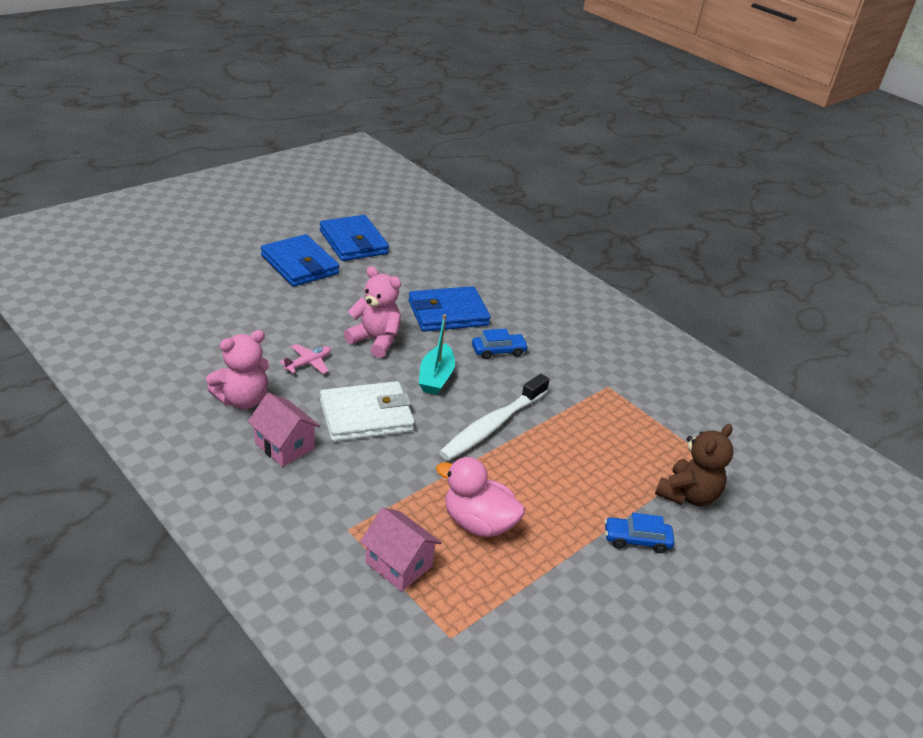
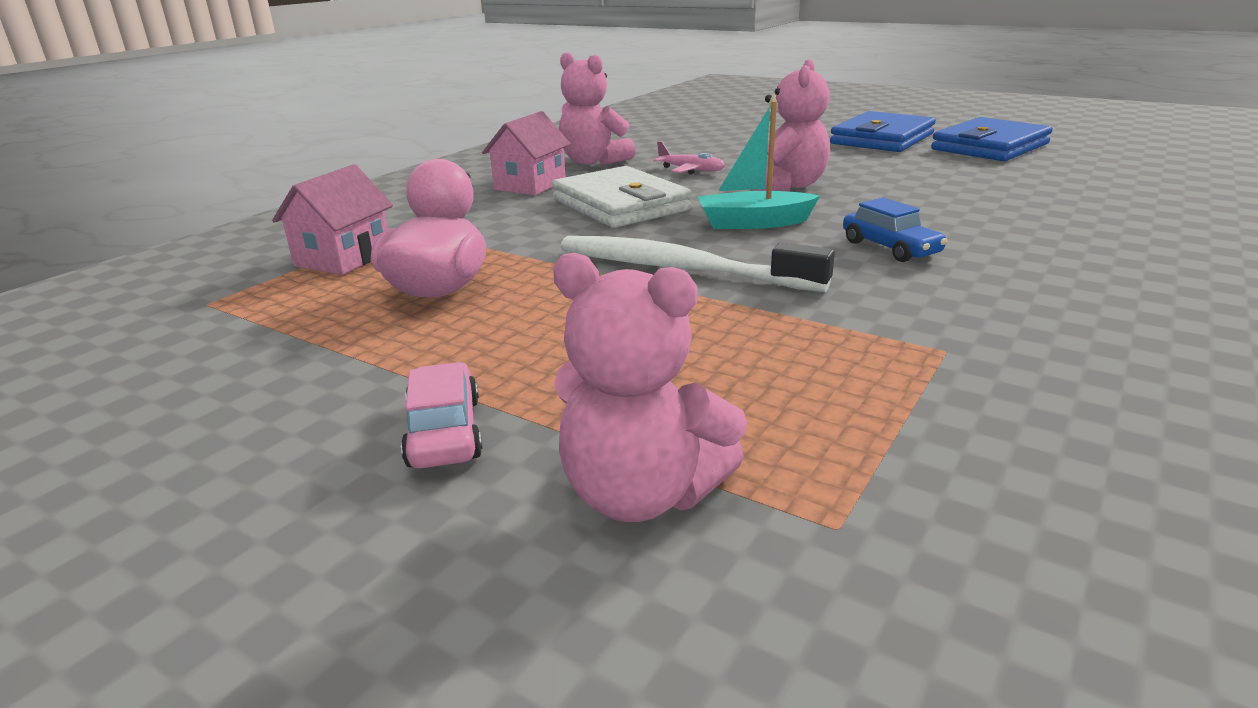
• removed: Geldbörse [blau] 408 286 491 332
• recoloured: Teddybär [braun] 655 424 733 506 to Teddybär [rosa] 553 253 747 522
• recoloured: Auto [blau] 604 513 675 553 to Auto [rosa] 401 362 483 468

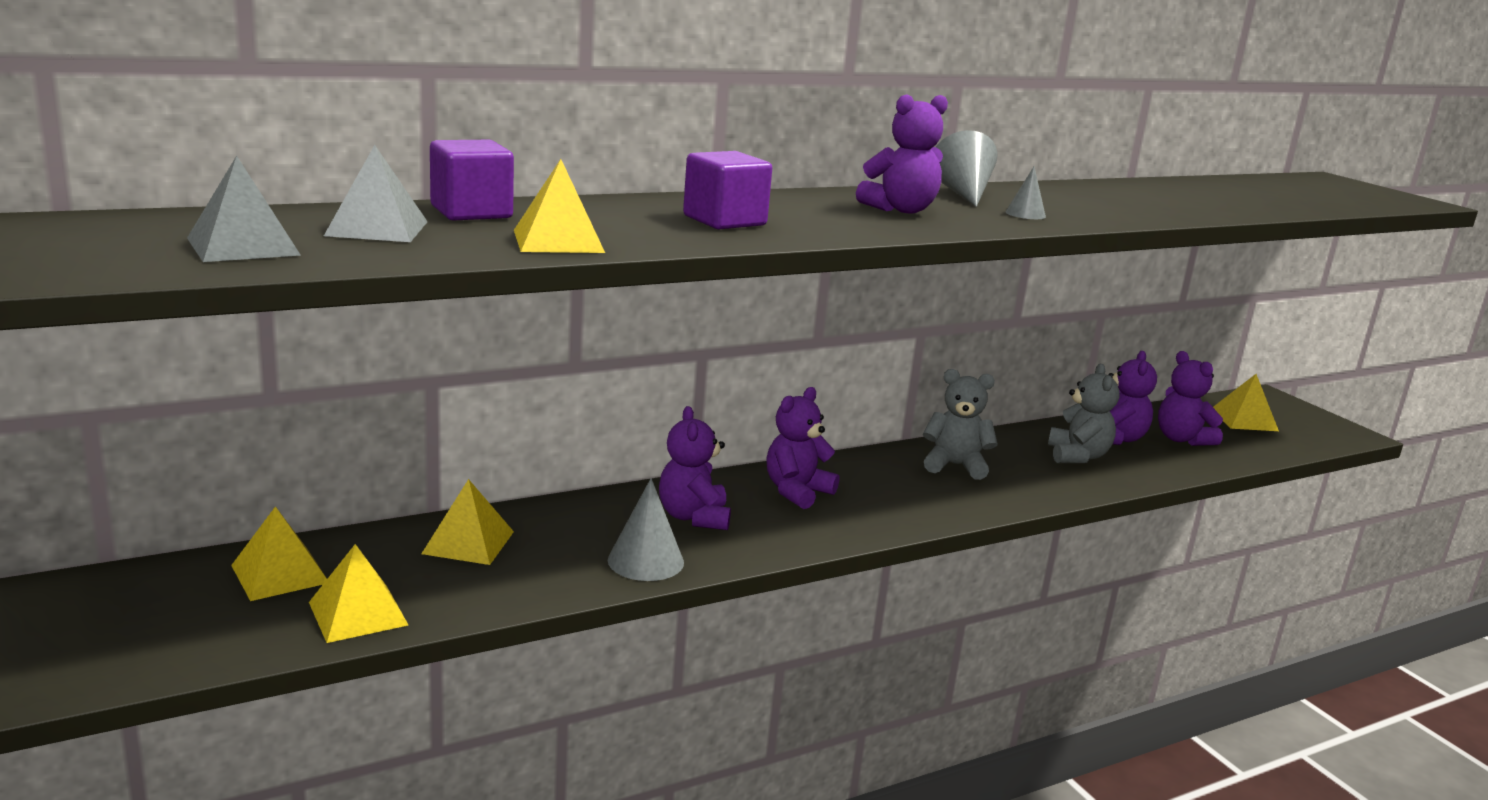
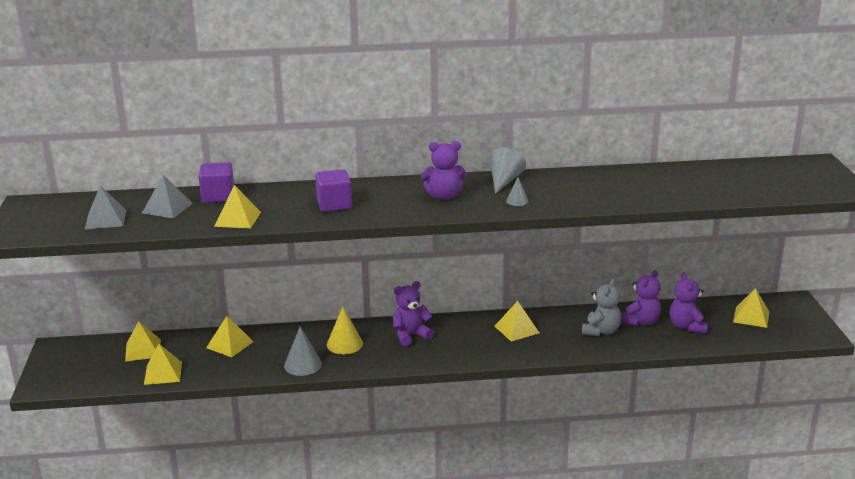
• replaced: Teddybär [grau] 923 369 998 480 to Pyramide [gelb] 495 301 539 342
• replaced: Teddybär [lila] 659 406 731 530 to Kegel [gelb] 327 306 363 354

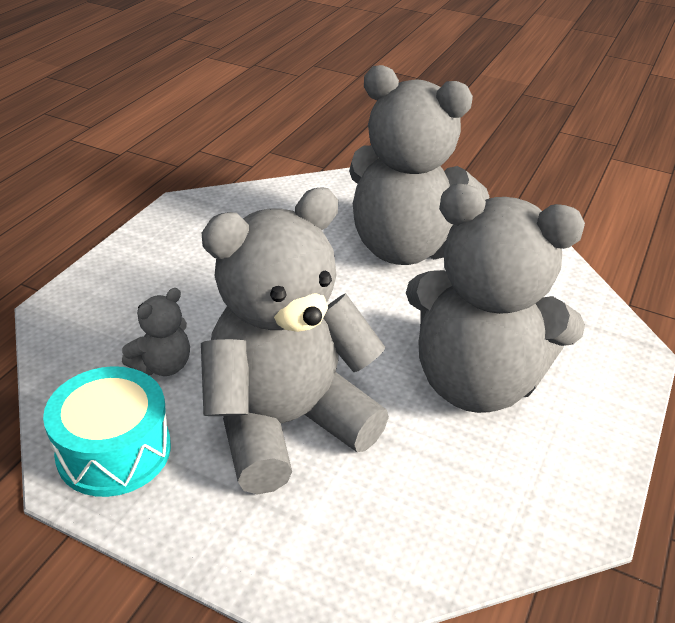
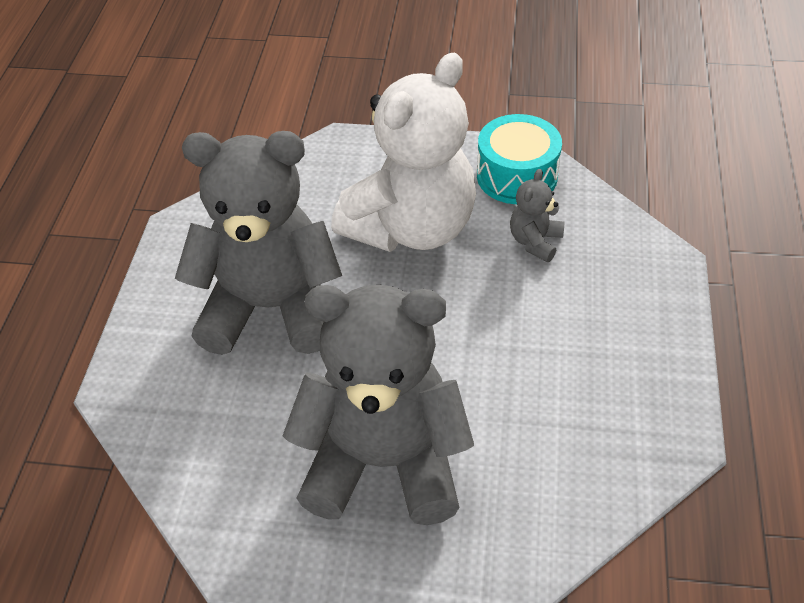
• recoloured: Teddybär [grau] 201 187 389 495 to Teddybär [weiß] 331 53 476 252

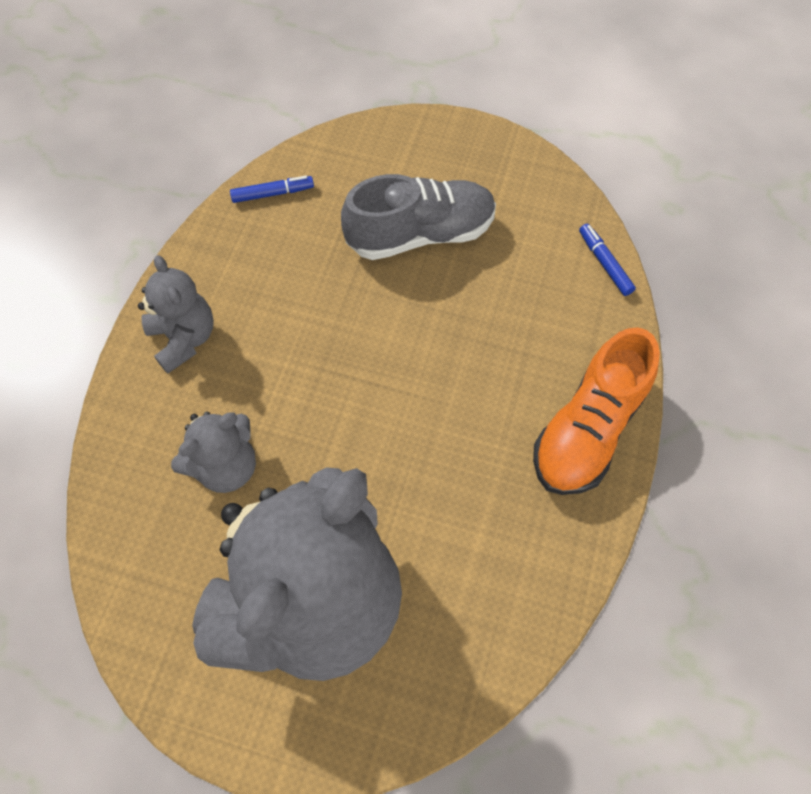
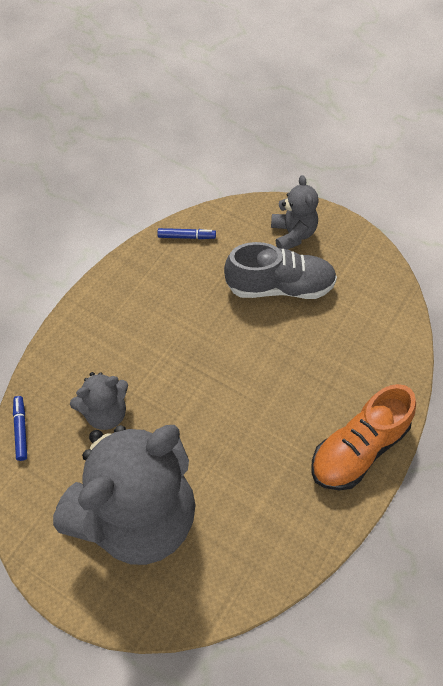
• moved: Filzstift [blau] 579 224 636 296 to 13 396 27 461
• moved: Teddybär [grau] 138 255 214 373 to 271 175 319 250

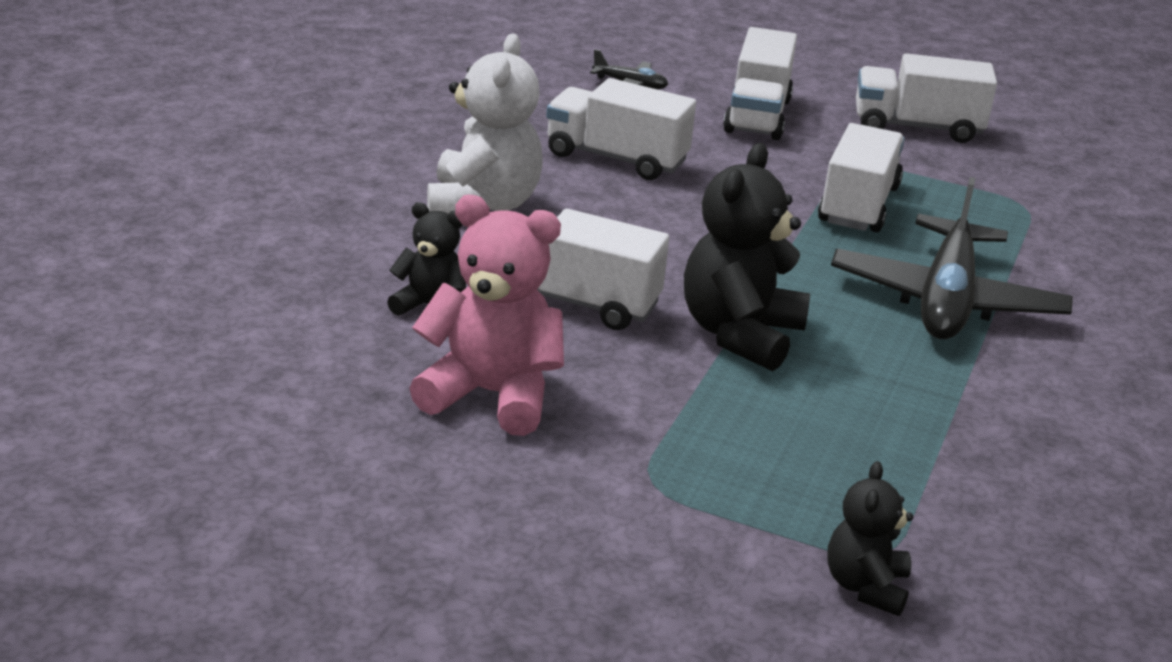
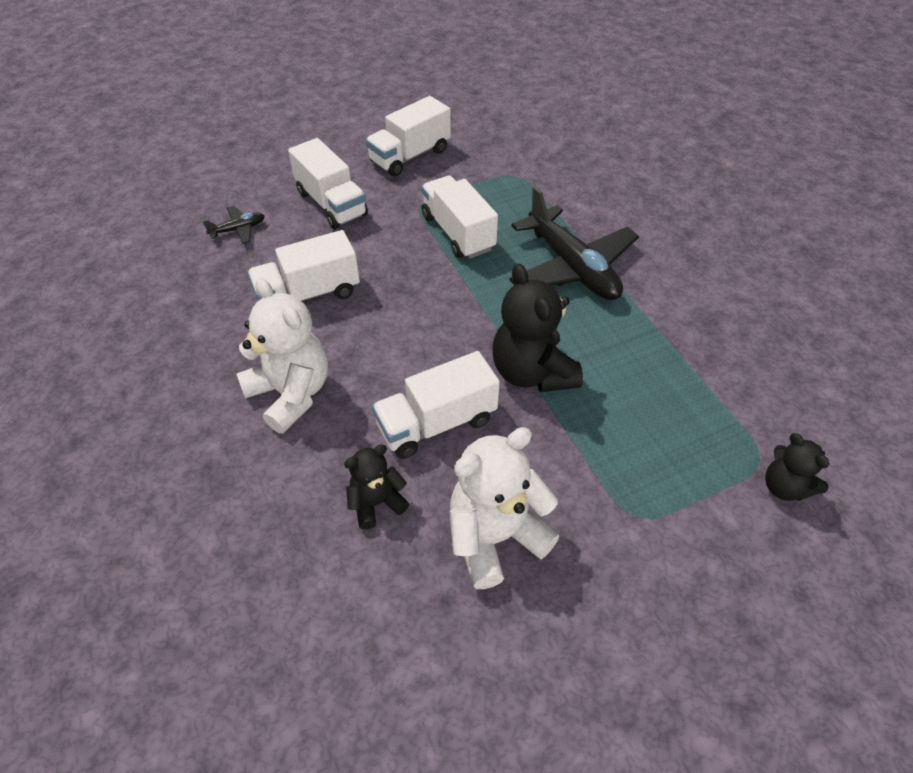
• recoloured: Teddybär [rosa] 409 195 564 436 to Teddybär [weiß] 449 427 559 589

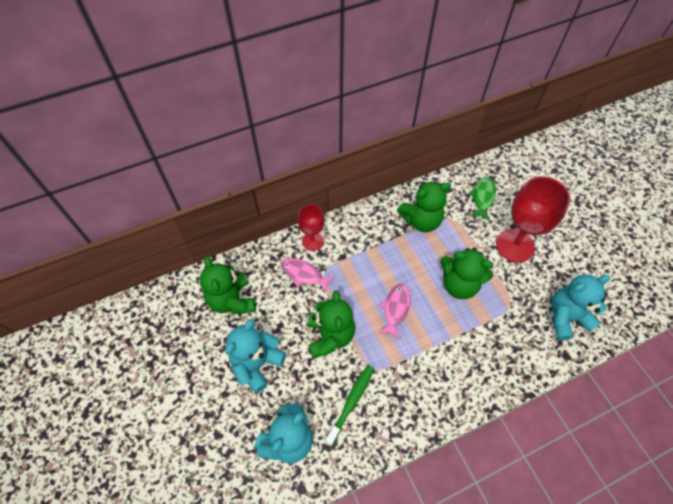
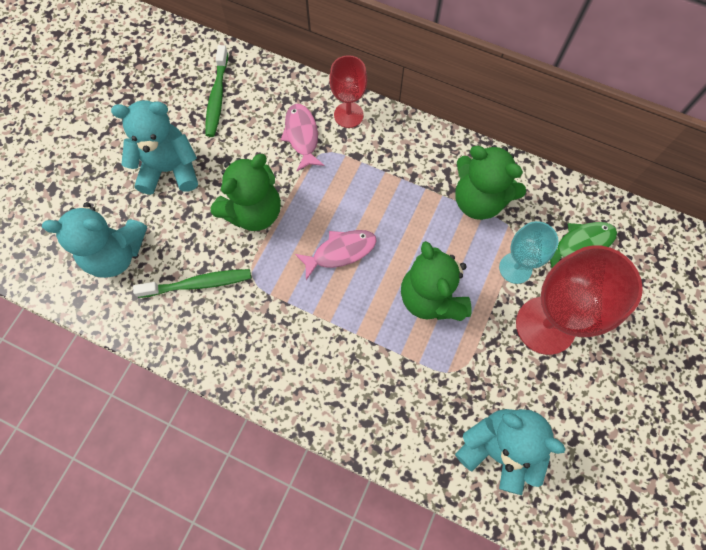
• replaced: Teddybär [grün] 199 256 256 314 to Zahnbürste [grün] 205 45 228 137
• added: Kelch [türkis] 499 221 559 284

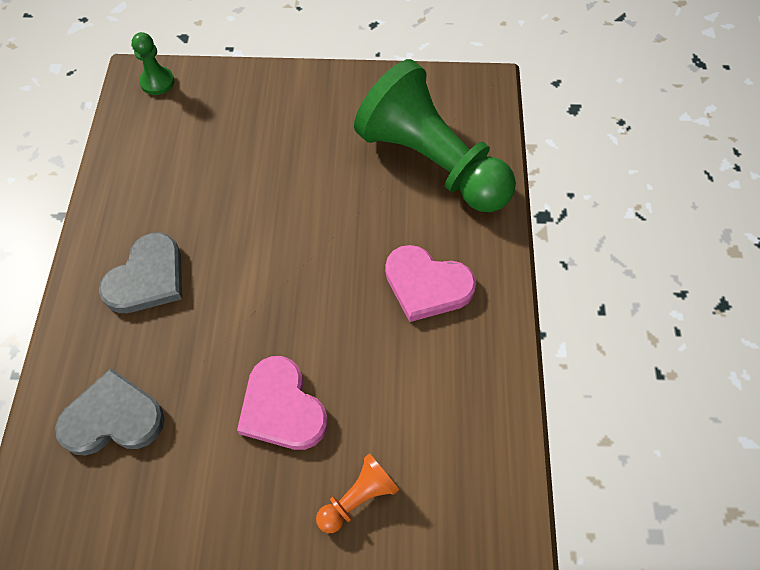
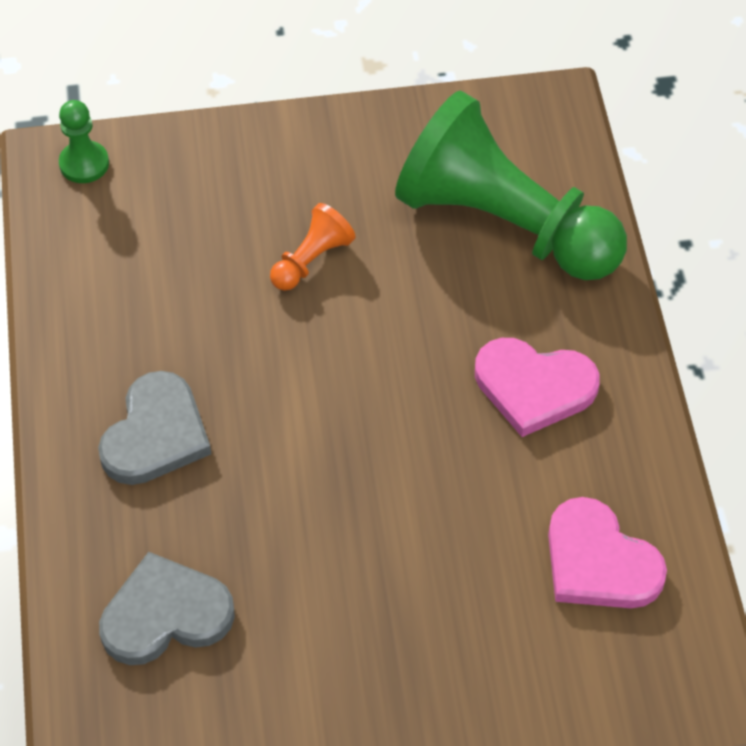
• moved: Herz [rosa] 237 356 328 450 to 548 497 667 608
• moved: Bauer [orange] 316 453 399 533 to 270 203 356 291

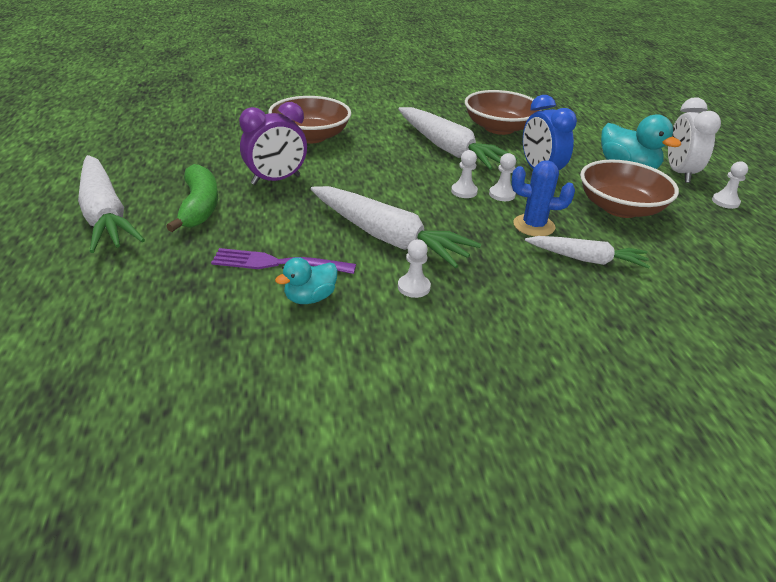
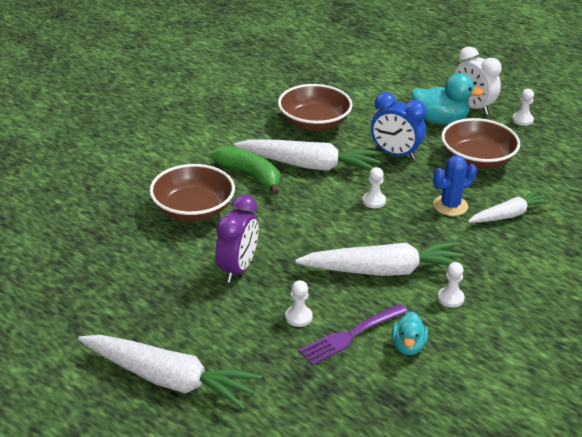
• moved: Bauer [weiß] 489 153 516 201 to 285 280 313 327
• moved: Banane [grün] 166 164 218 232 to 210 145 280 195

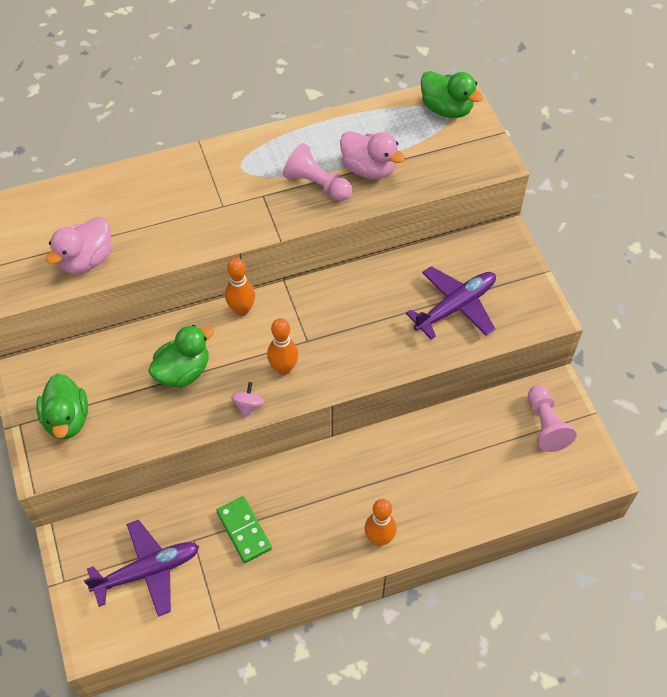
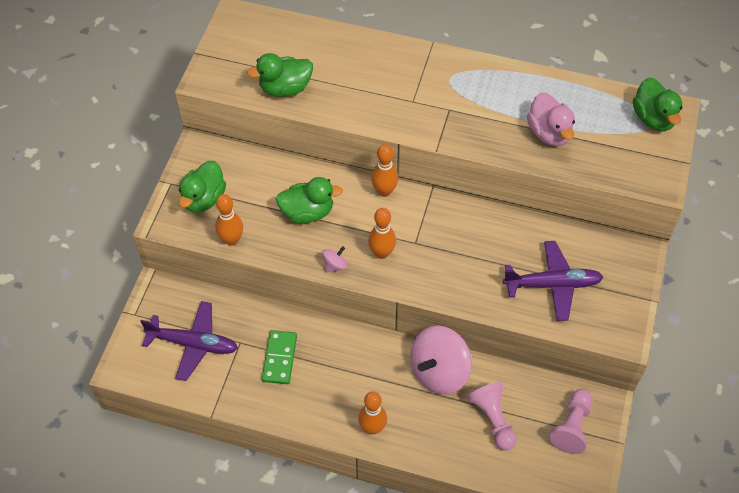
• moved: Bauer [rosa] 283 143 352 201 to 467 382 517 451
• recoloured: Ente [rosa] 46 217 112 274 to Ente [grün] 247 53 313 97
• added: Bowlingkegel [orange] 215 194 243 246
• added: Kreisel [rosa] 410 326 472 395

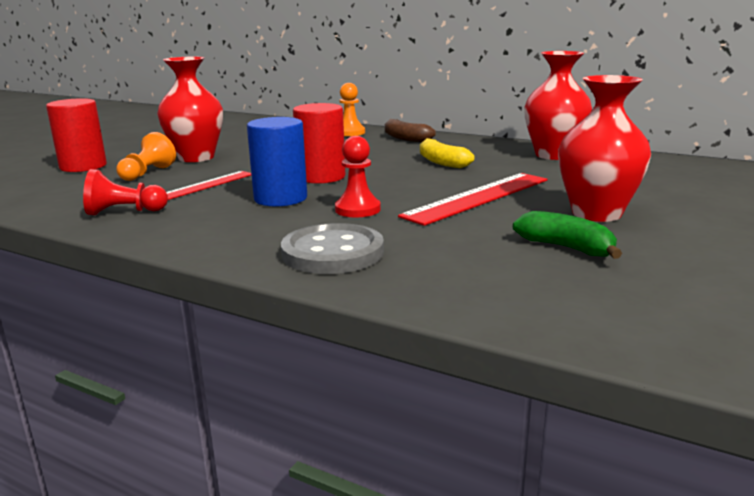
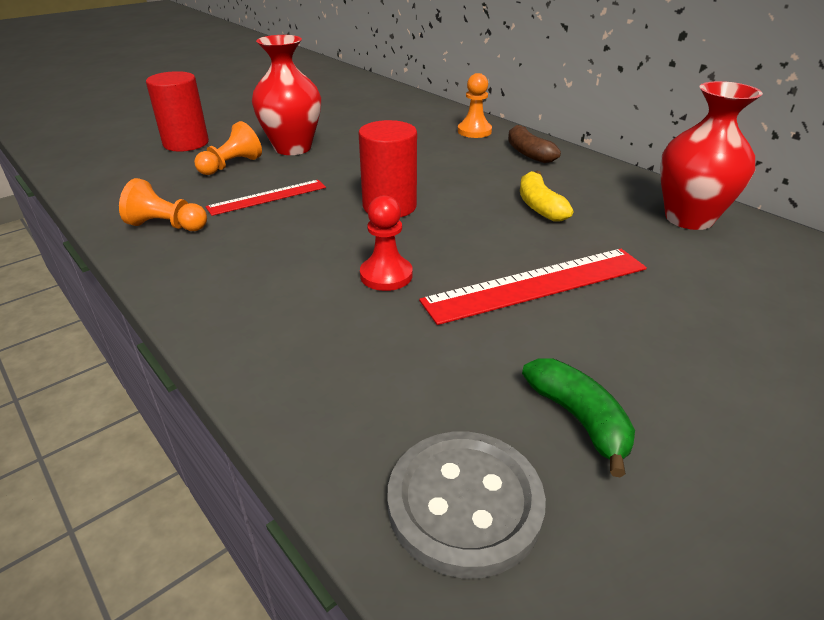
• removed: Vase [rot] 558 75 651 222
• removed: Vollzylinder [blau] 247 117 307 207
• recoloured: Bauer [rot] 83 169 168 215 to Bauer [orange] 119 178 207 231
• moved: Knopf [grau] 281 223 384 274 to 387 432 546 578

